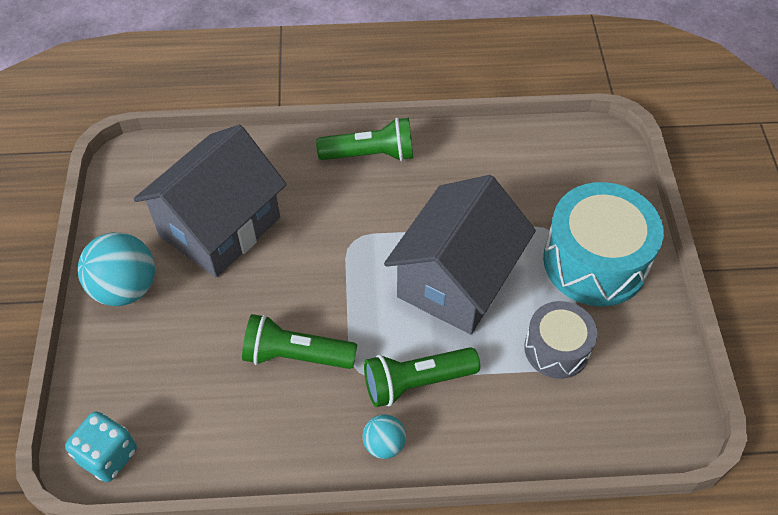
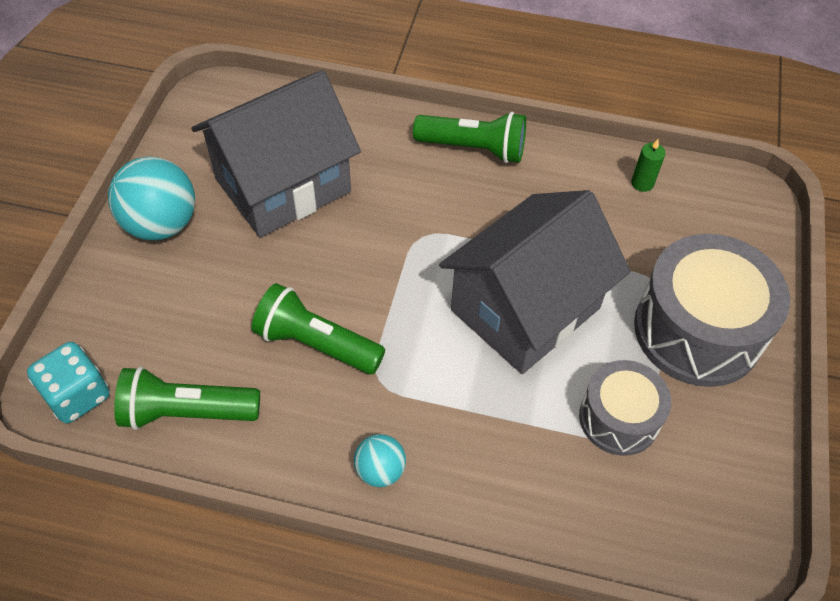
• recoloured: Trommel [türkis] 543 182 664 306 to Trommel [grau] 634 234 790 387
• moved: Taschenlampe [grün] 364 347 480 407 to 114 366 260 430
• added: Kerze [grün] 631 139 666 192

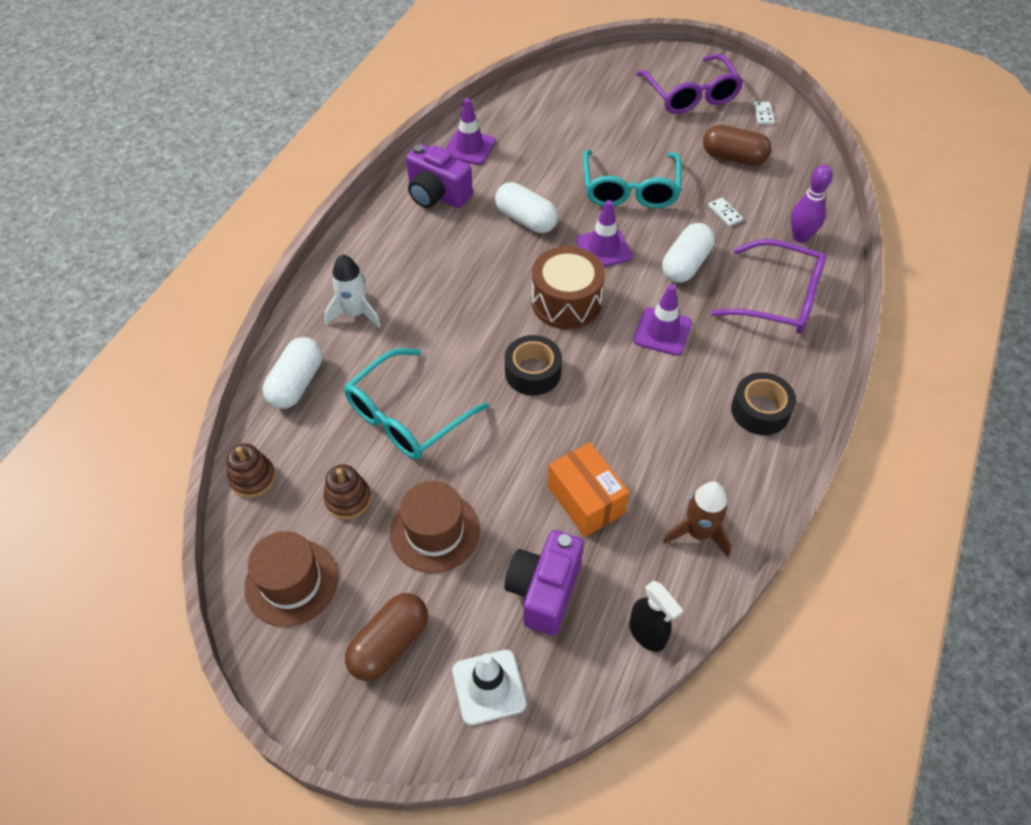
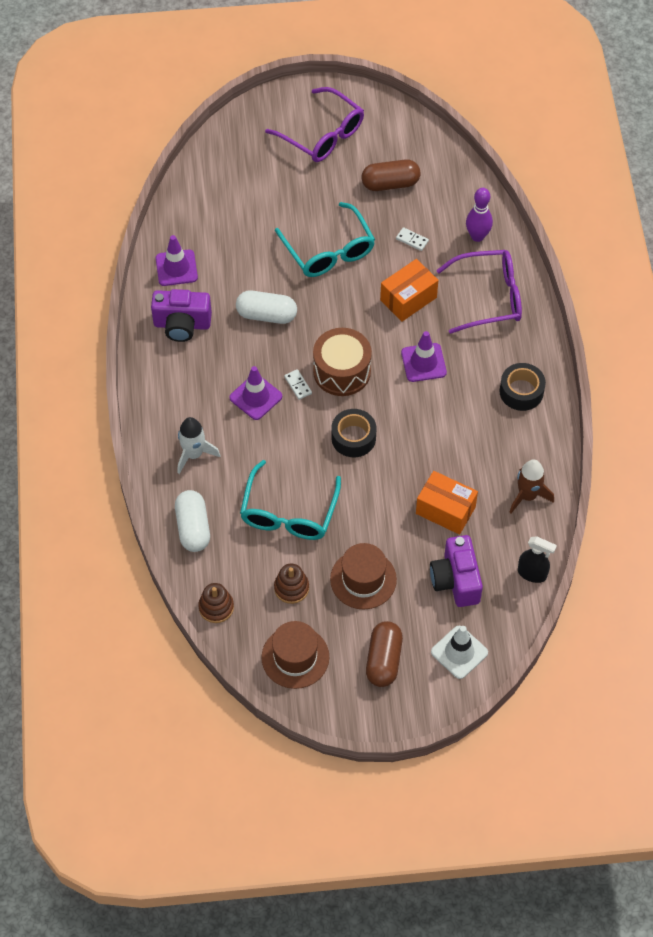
• moved: Dominostein [weiß] 754 102 774 125 to 284 369 312 400
• moved: Leitkegel [lila] 576 200 633 267 to 230 366 282 420
• replaced: Kapsel [weiß] 662 223 715 283 to Schachtel [orange] 380 259 438 322

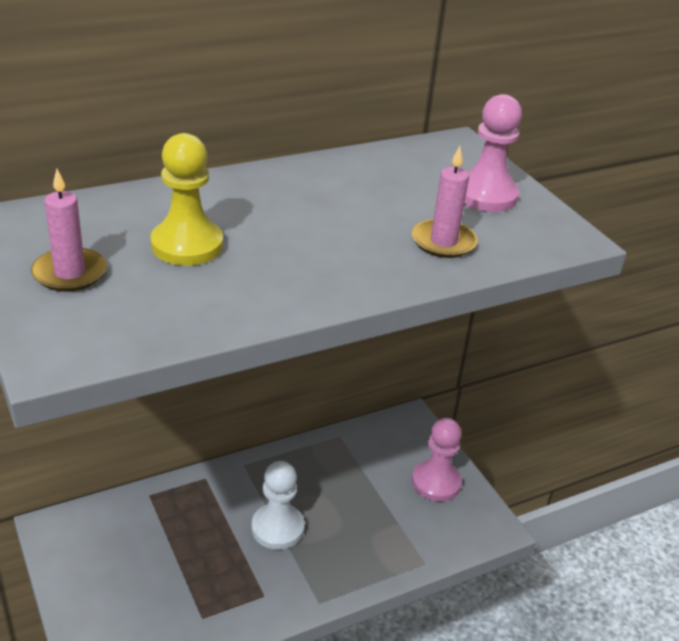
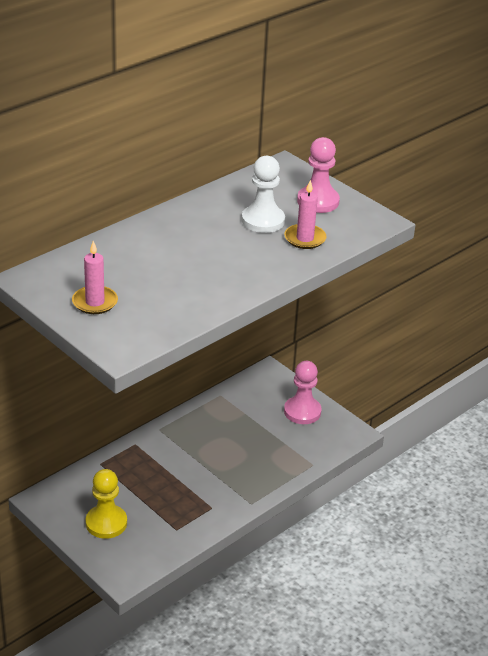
• moved: Bauer [gelb] 150 133 223 266 to 86 469 127 539
• moved: Bauer [weiß] 251 461 305 550 to 242 156 285 233

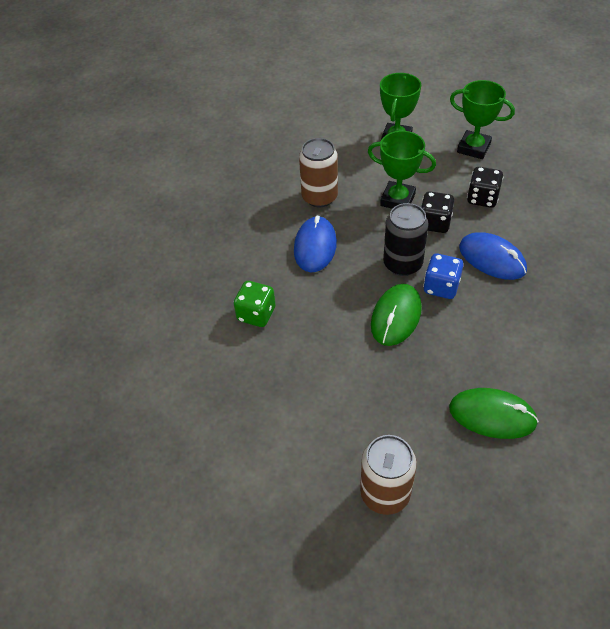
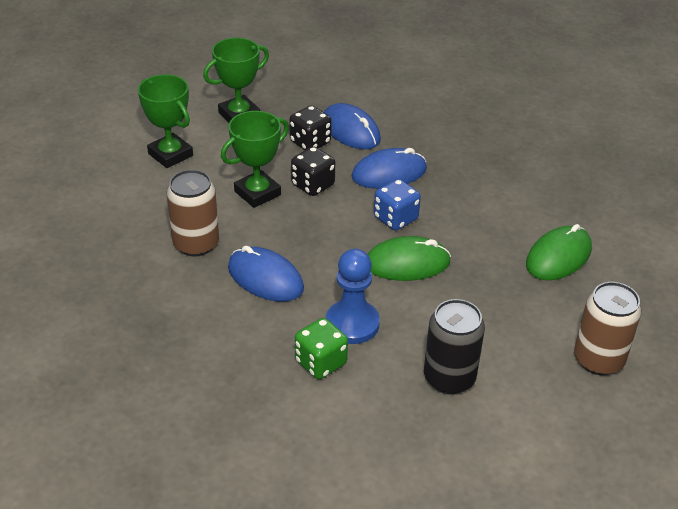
• moved: Dose [schwarz] 383 203 429 276 to 424 299 485 394
• turned: Computermaus [grün] 371 284 422 346 = 367 236 451 281 60 degrees counterclockwise
• added: Computermaus [blau] 324 103 381 149
• added: Bauer [blau] 326 249 380 344

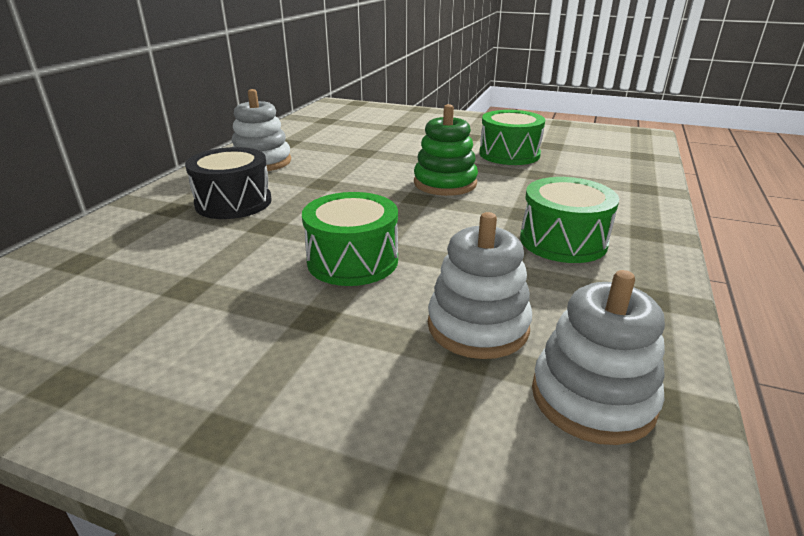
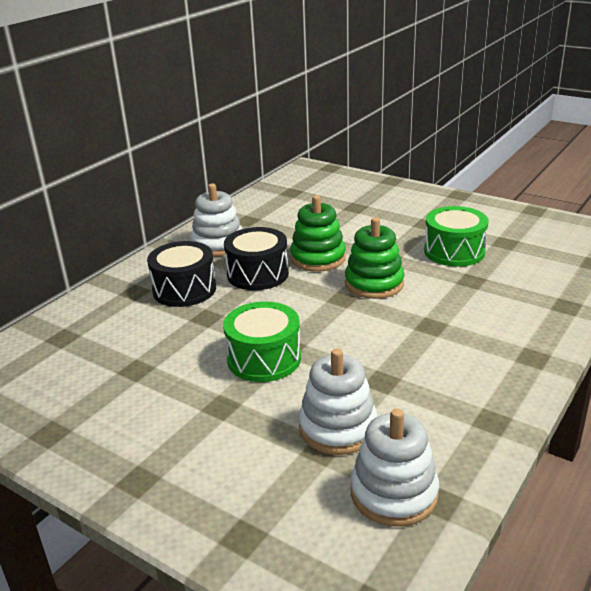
• removed: Trommel [grün] 520 177 619 263
• added: Stapelspielzeug [grün] 290 195 346 272
• added: Trommel [schwarz] 224 227 289 290

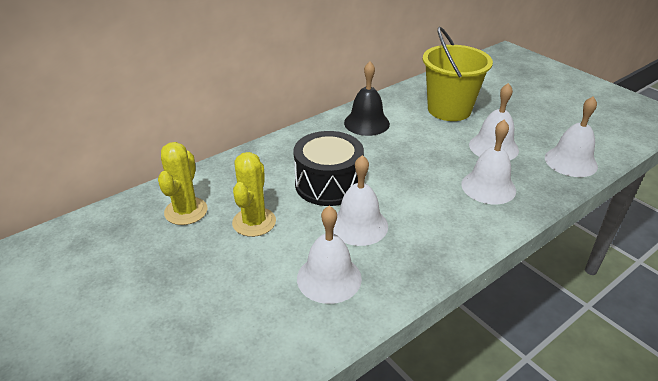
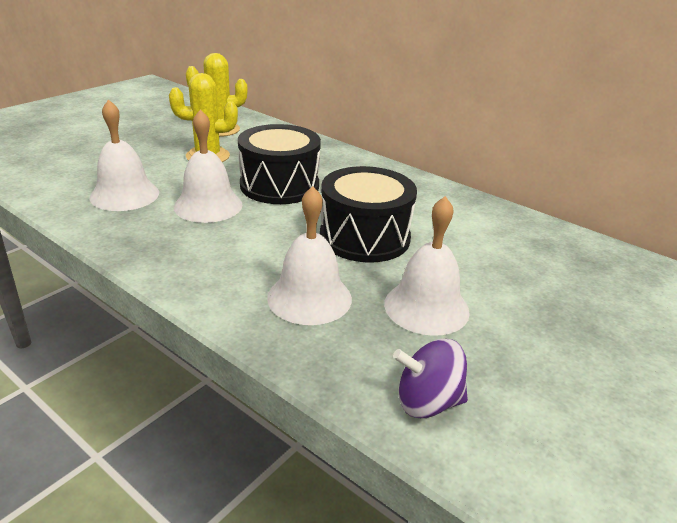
• removed: Eimer [gelb] 423 27 493 121
• removed: Glocke [schwarz] 344 61 390 136
• replaced: Glocke [weiß] 545 96 598 177 to Kreisel [lila] 393 339 468 418
• added: Trommel [schwarz] 320 166 417 263

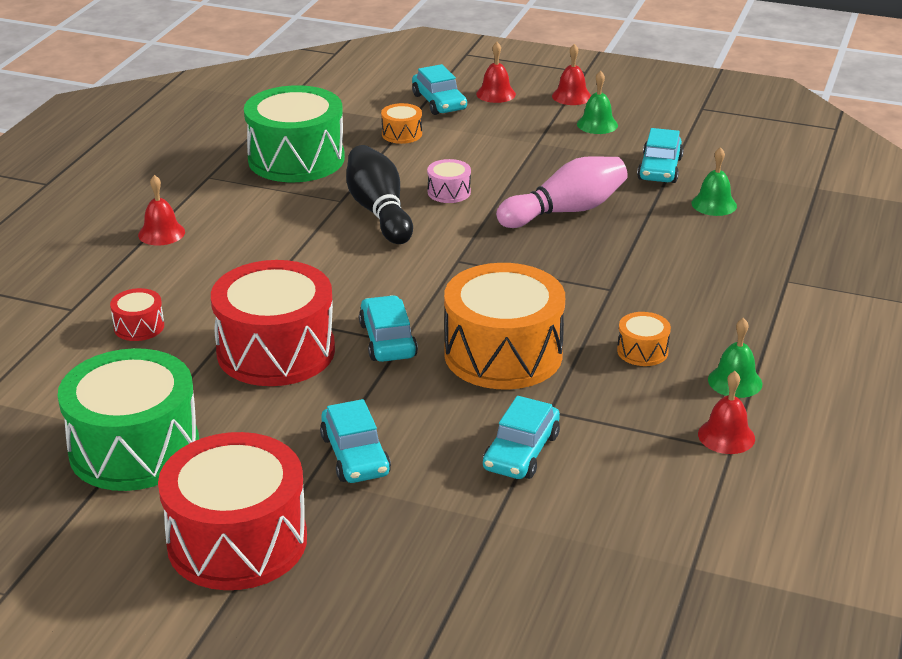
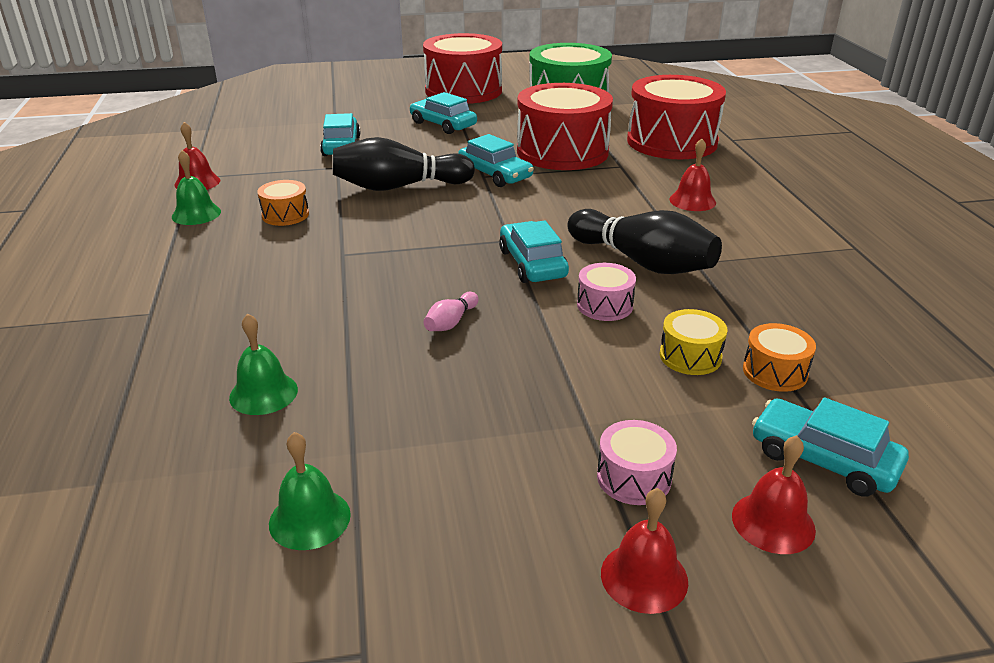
• moved: Glocke [grün] 577 71 618 134 to 269 432 351 550
• removed: Trommel [grün] 244 85 345 182
• moved: Auto [türkis] 637 128 684 183 to 499 221 569 283
• resized: Bowlingkegel [rosa] 496 156 628 228 = 423 292 478 331 x0.44
• moved: Glocke [rot] 138 175 185 246 to 670 138 716 211
• replaced: Trommel [orange] 444 263 565 390 to Bowlingkegel [schwarz] 333 137 475 191
• resized: Trommel [rot] 110 288 164 341 = 627 75 726 159 x2.31
• added: Trommel [gelb] 660 309 727 375
• added: Trommel [rosa] 597 420 677 505

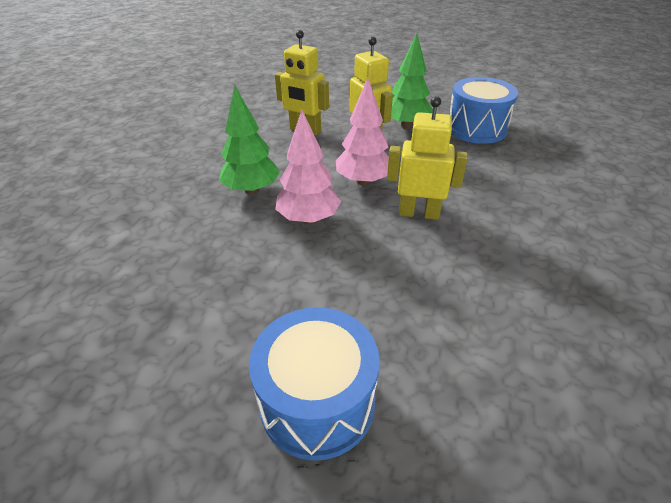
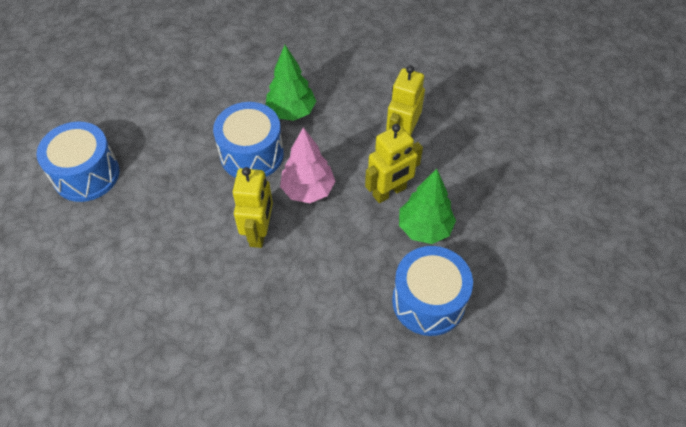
• replaced: Baum [rosa] 275 110 341 224 to Trommel [blau] 213 102 284 178

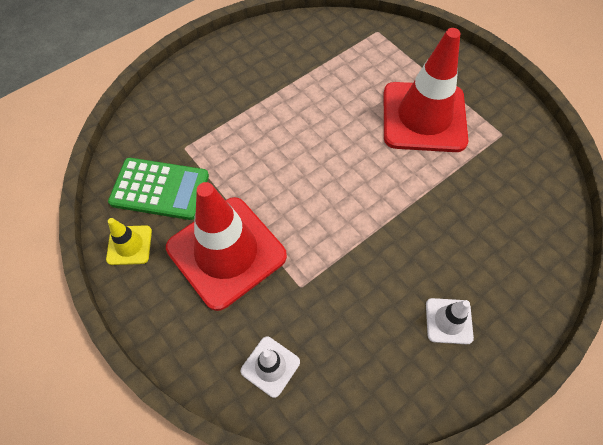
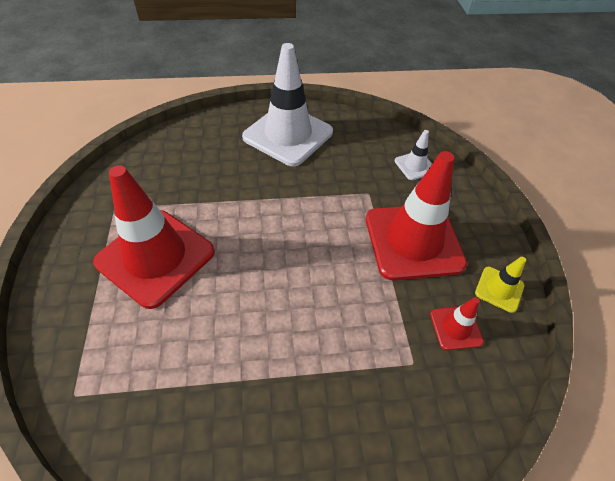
• replaced: Taschenrechner [grün] 108 158 209 220 to Leitkegel [rot] 430 297 484 350
• resized: Leitkegel [weiß] 426 298 474 344 = 242 43 333 166 x2.25

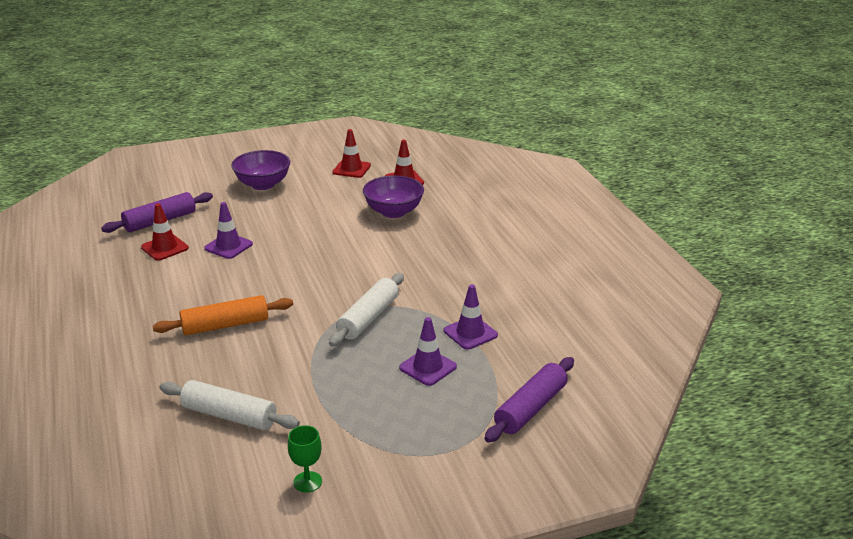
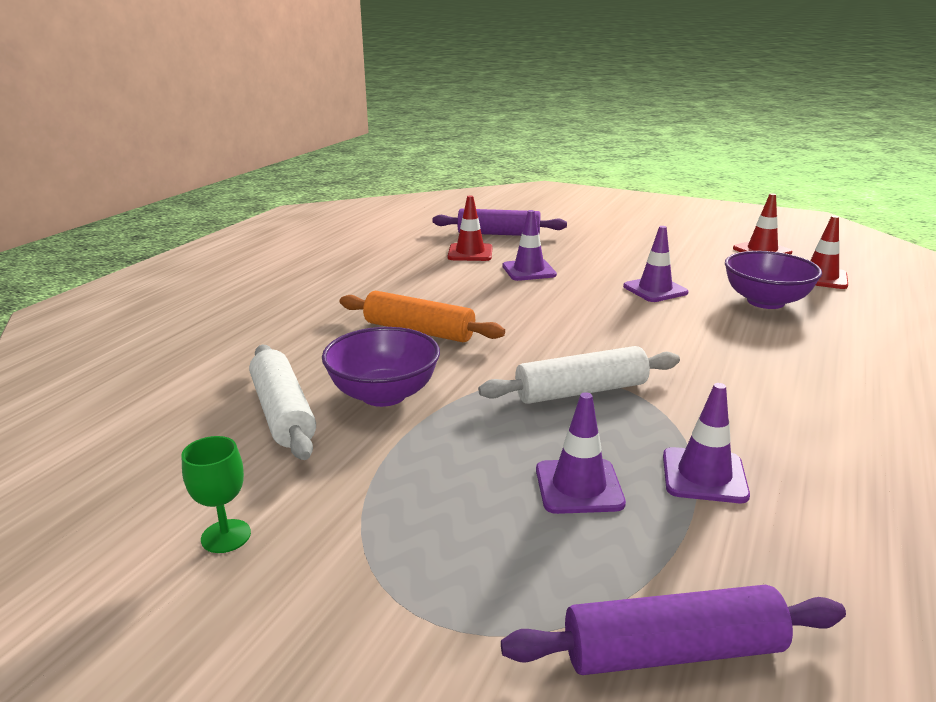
• moved: Schüssel [lila] 231 150 290 190 to 322 327 440 407
• added: Leitkegel [lila] 623 226 688 302

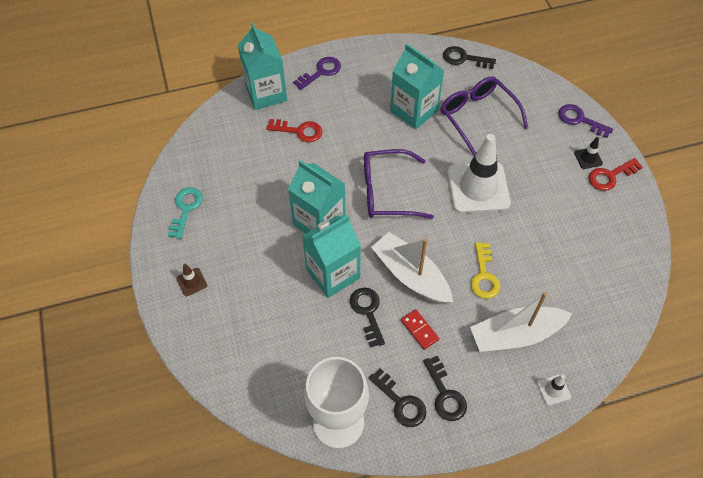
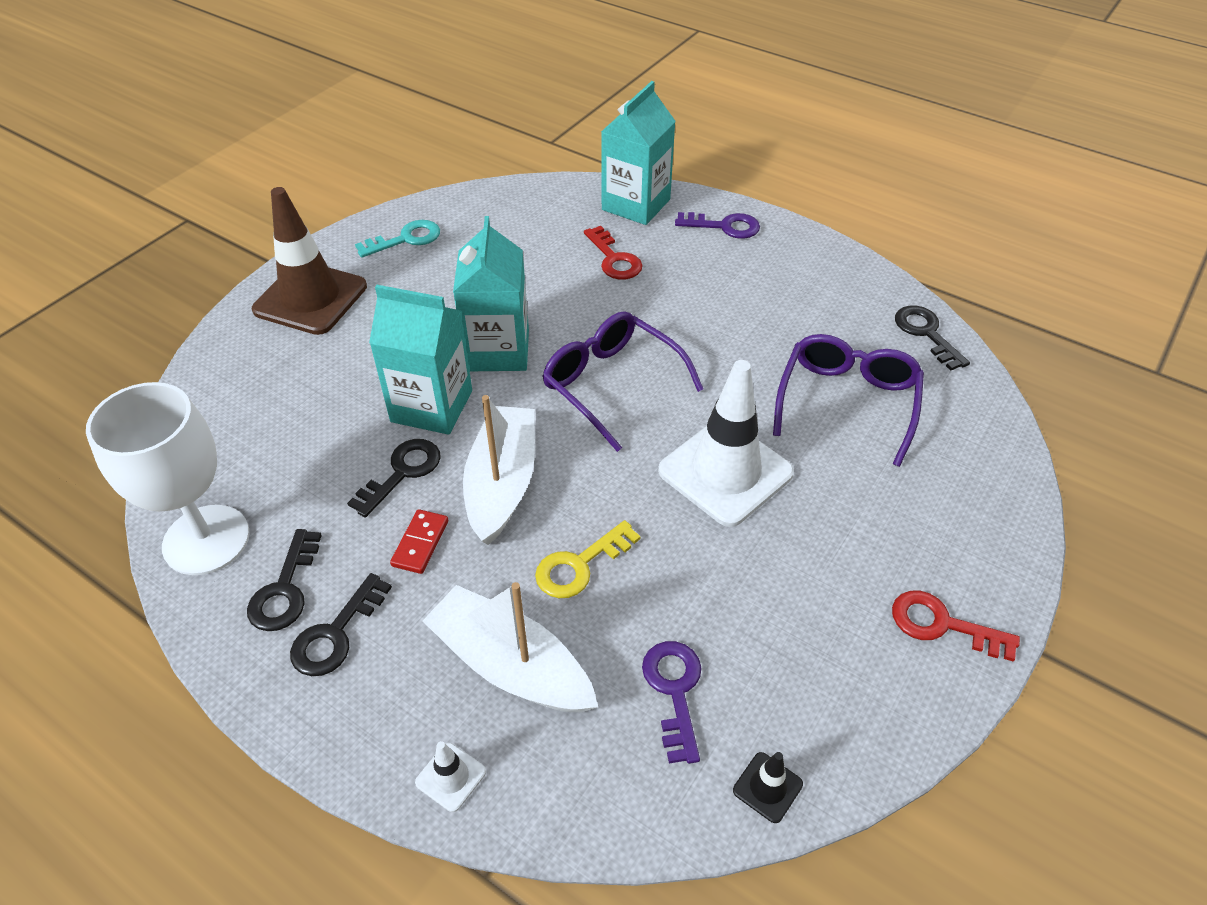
• removed: Getränkekarton [türkis] 390 44 444 130
• moved: Schlüssel [lila] 558 104 613 138 to 642 641 701 764
• moved: Leitkegel [schwarz] 575 137 603 169 to 733 752 803 823
• resized: Leitkegel [braun] 176 264 207 296 = 252 187 367 335 x2.44

